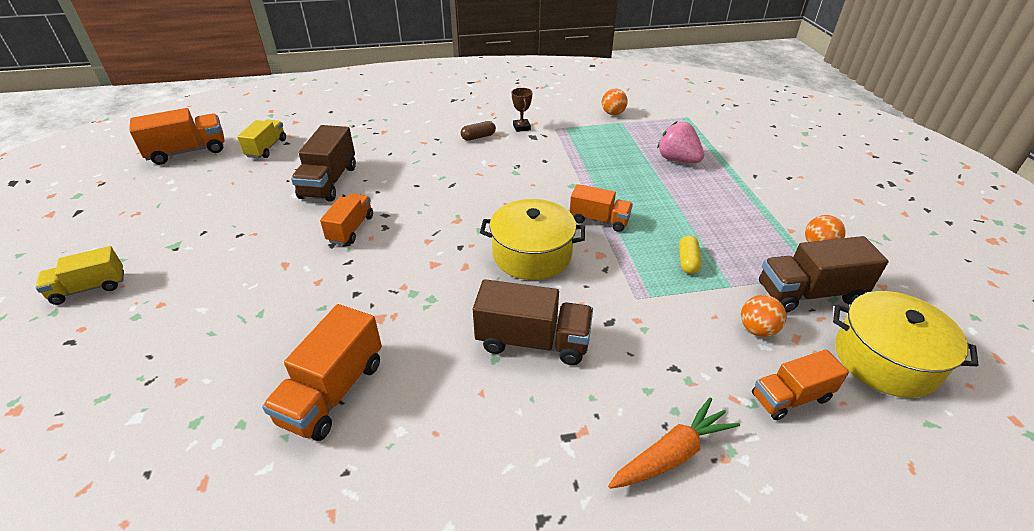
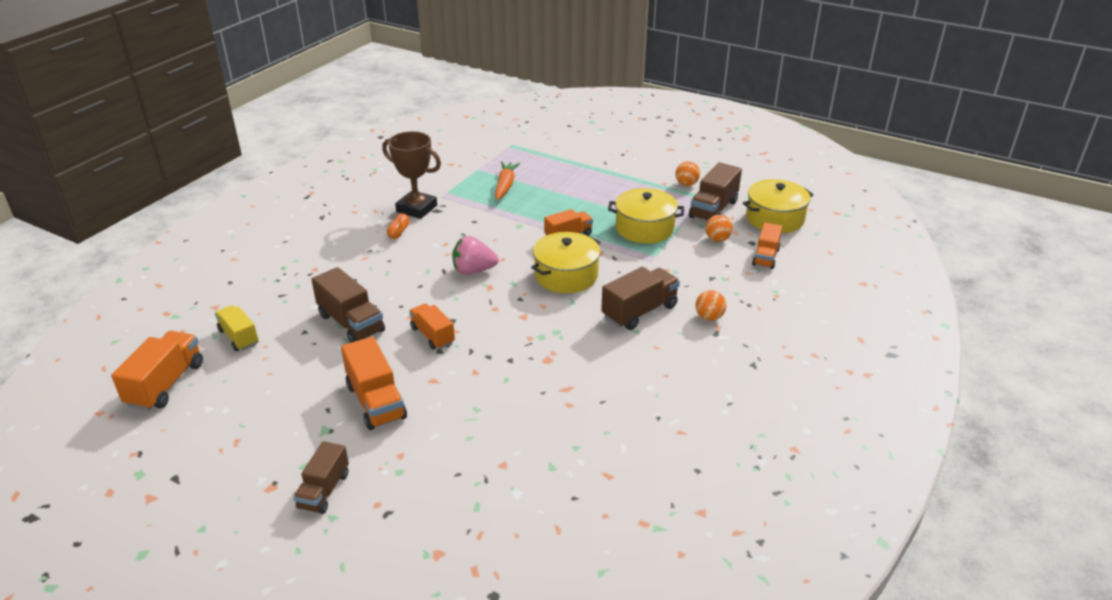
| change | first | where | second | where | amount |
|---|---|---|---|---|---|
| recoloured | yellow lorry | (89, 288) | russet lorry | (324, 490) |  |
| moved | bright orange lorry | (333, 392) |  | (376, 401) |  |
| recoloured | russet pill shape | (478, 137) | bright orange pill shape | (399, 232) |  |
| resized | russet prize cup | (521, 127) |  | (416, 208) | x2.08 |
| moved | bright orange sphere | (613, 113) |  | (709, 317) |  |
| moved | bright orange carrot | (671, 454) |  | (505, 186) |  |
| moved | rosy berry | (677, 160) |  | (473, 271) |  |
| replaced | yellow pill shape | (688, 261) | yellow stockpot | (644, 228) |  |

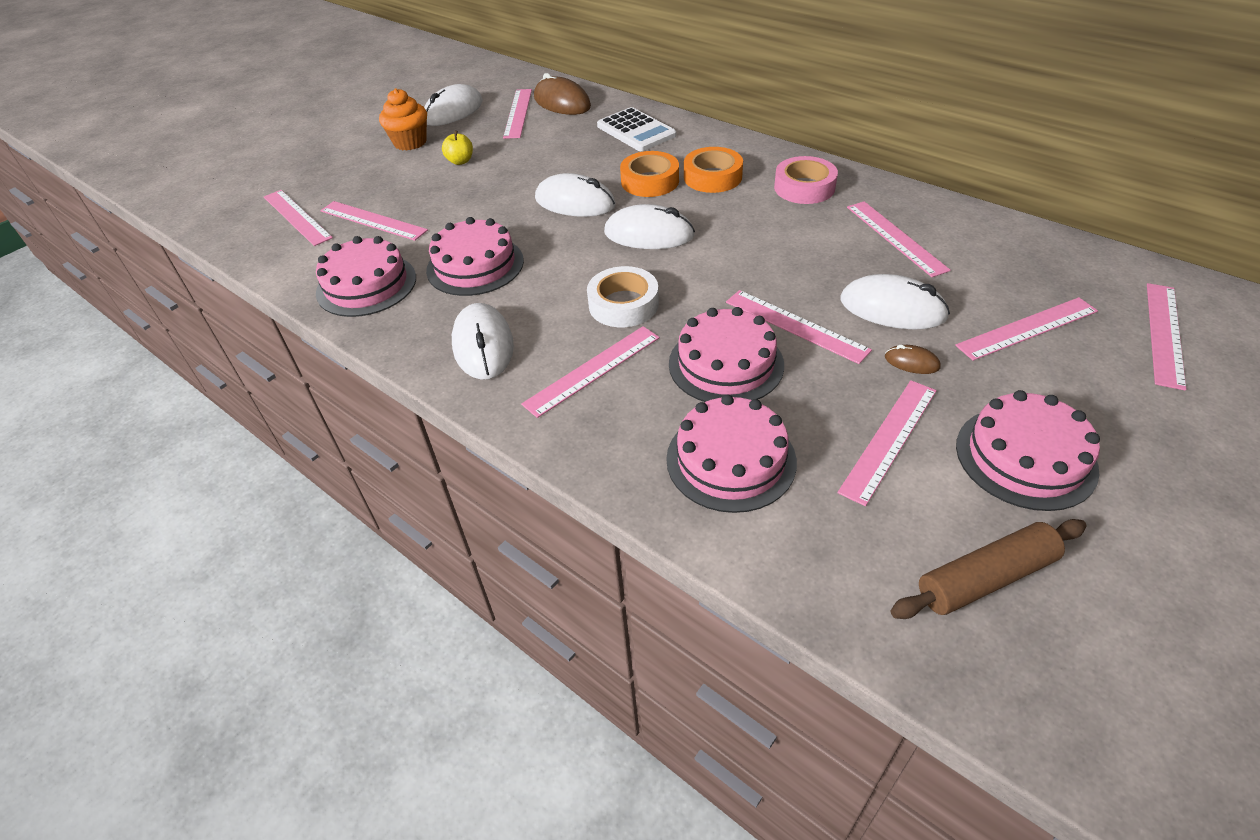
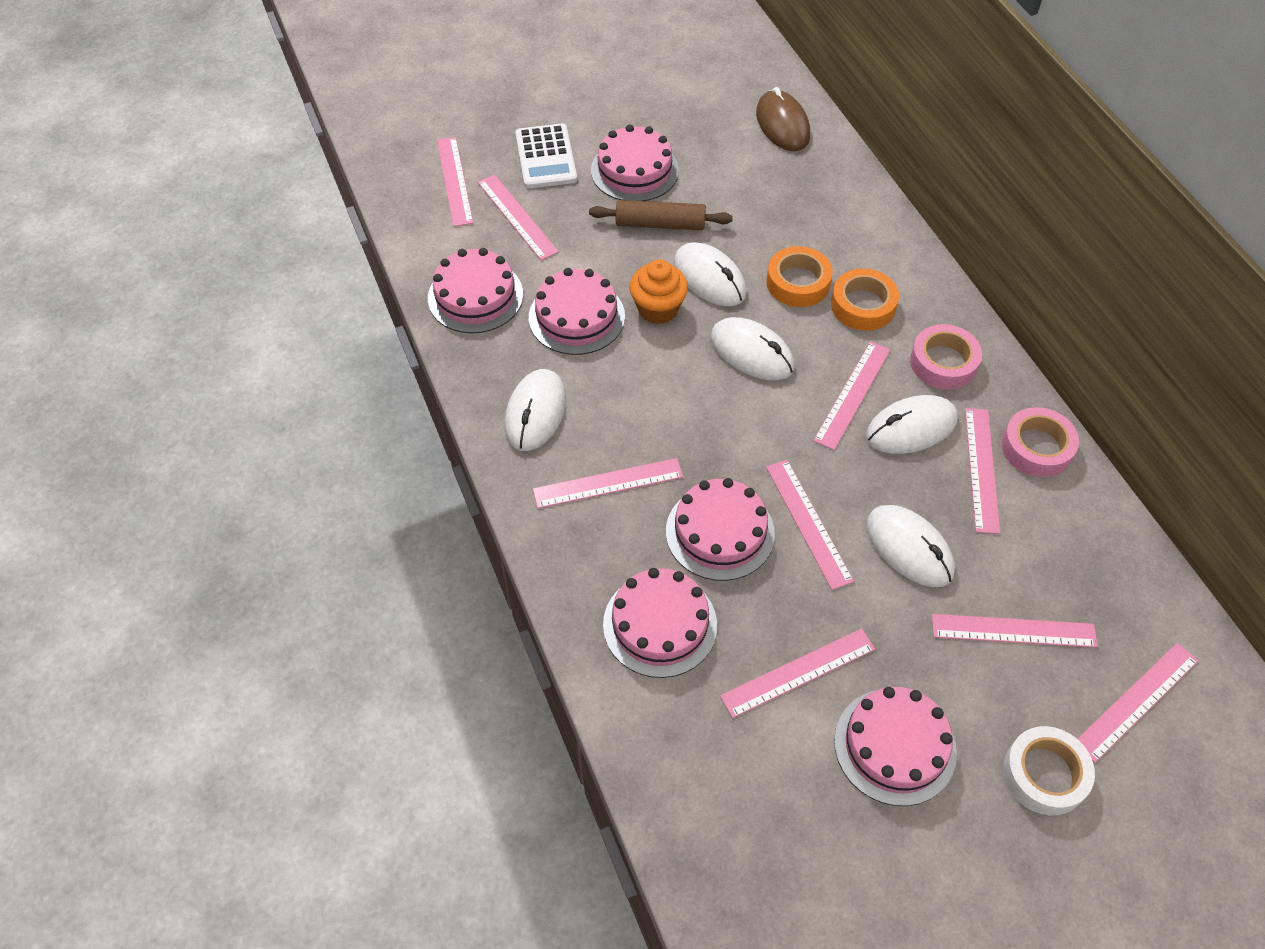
| change | first | where | second | where | amount |
|---|---|---|---|---|---|
| moved | bright orange cupcake | (410, 142) |  | (658, 309) |  |
| moved | snow-white computer mouse | (453, 111) |  | (911, 428) |  |
| replaced | yellow toy apple | (460, 161) | rosy layer cake | (634, 170) |  |
| moved | rosy straightedge | (518, 113) |  | (852, 394) |  |
| moved | snow-white roll of tape | (623, 304) |  | (1044, 774) |  |
| moved | snow-white calculator | (636, 131) |  | (546, 157) |  |
| removed | russet computer mouse | (911, 362) |  |  |  |
| moved | russet pastry roller | (985, 578) |  | (660, 224) |  |
| added |  |  | rosy roll of tape | (1036, 447) |  |

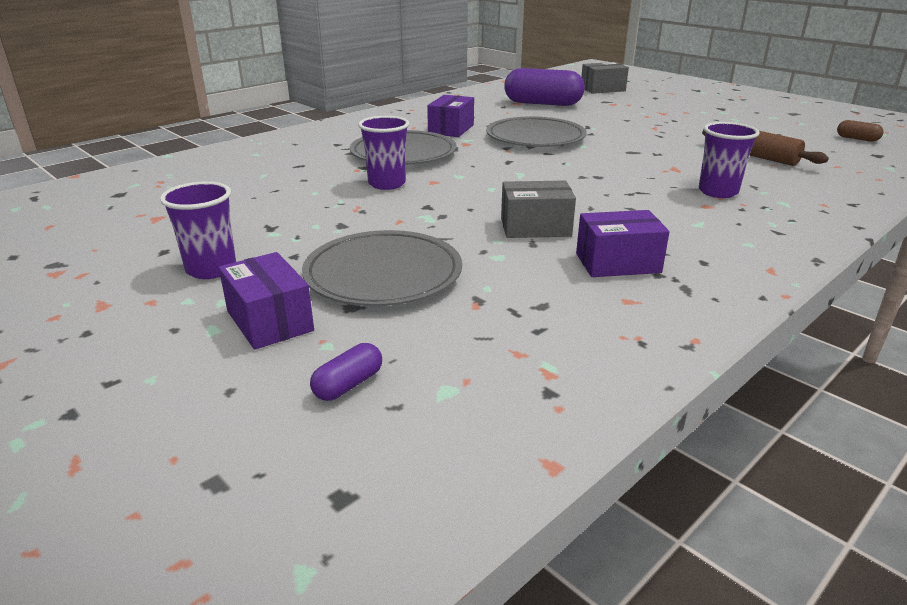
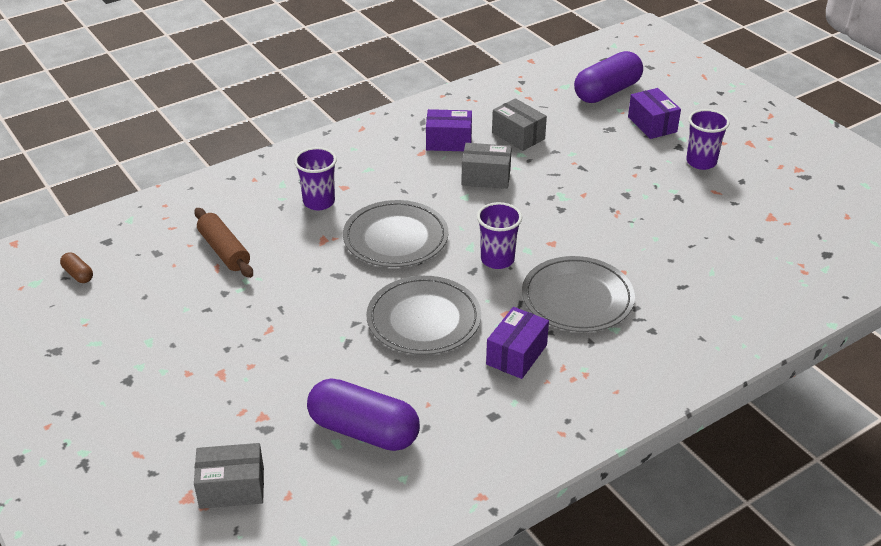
| change | first | where | second | where | amount |
|---|---|---|---|---|---|
| moved | grey flat dish | (383, 274) |  | (395, 238) |  |
| resized | violet pill shape | (348, 385) |  | (607, 92) | x2.30 |
| moved | violet cup | (387, 184) |  | (497, 259) |  |
| added |  |  | grey package | (518, 136) |  |

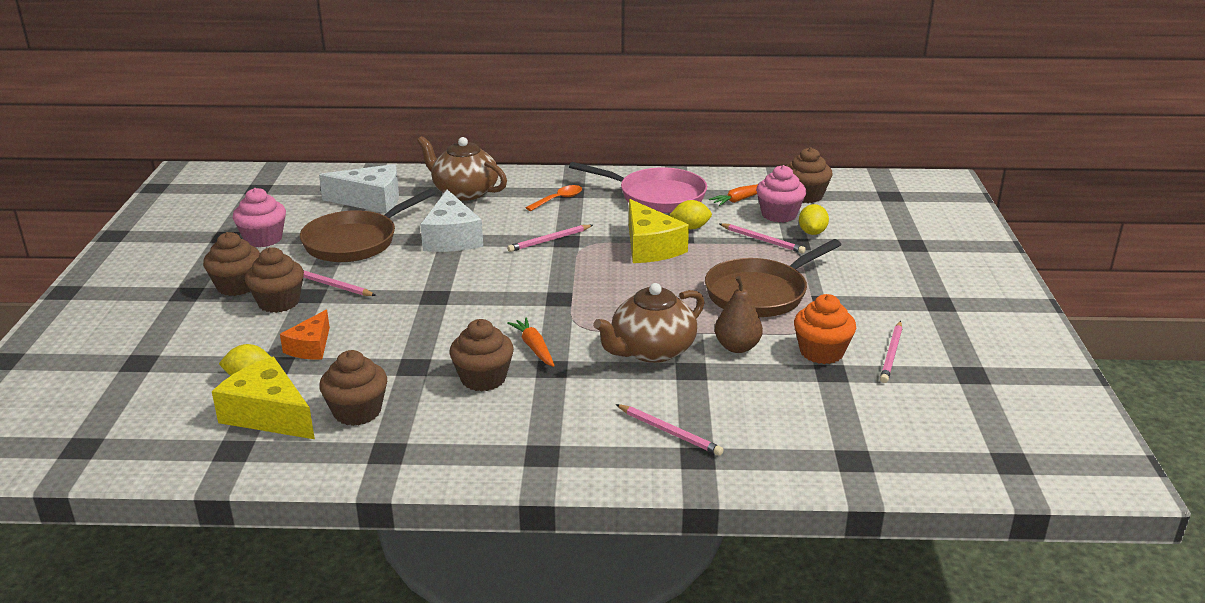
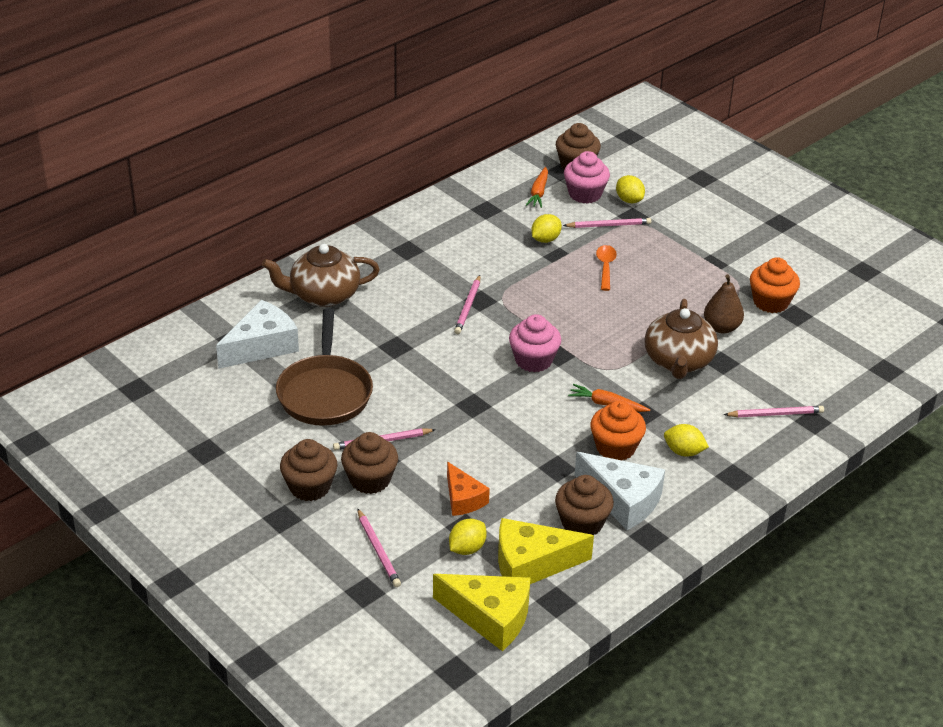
| change | first | where | second | where | amount |
|---|---|---|---|---|---|
| moved | rosy cupcake | (263, 239) |  | (533, 360) |  |
| moved | snow-white cheese | (452, 238) |  | (623, 500) |  |
| recoloured | russet cupcake | (483, 378) | bright orange cupcake | (615, 448) |  |
| moved | bright orange teaspoon | (558, 199) |  | (605, 267) |  |
| removed | rosy skillet | (656, 196) |  |  |  |
| moved | yellow cheese | (650, 247) |  | (490, 617) |  |
| removed | russet skillet | (760, 293) |  |  |  |
| moved | rosy pencil | (892, 354) |  | (378, 550) |  |
| added |  |  | yellow lemon | (683, 452) |  |

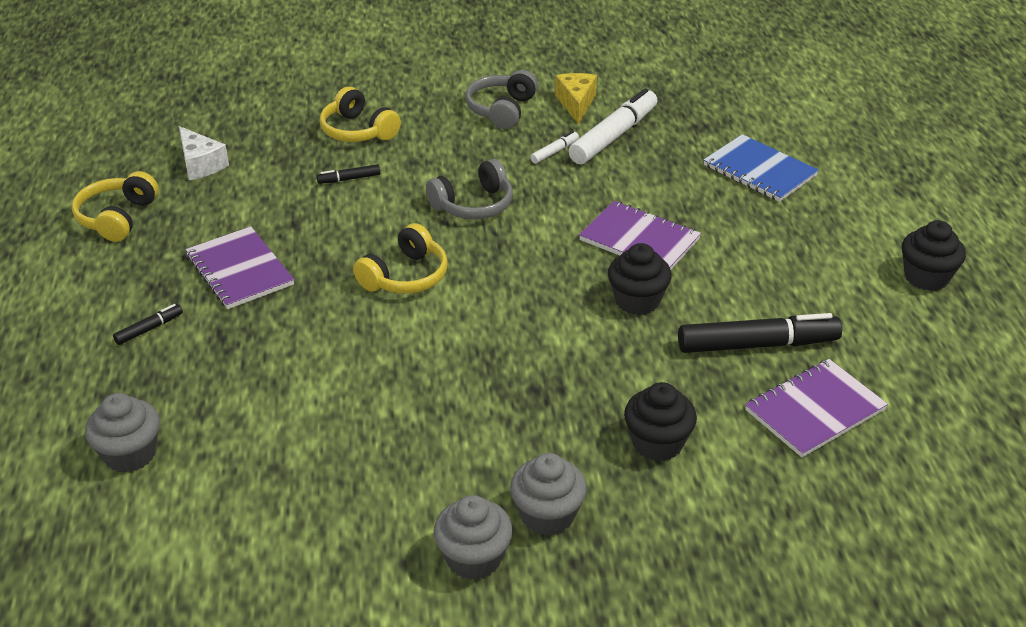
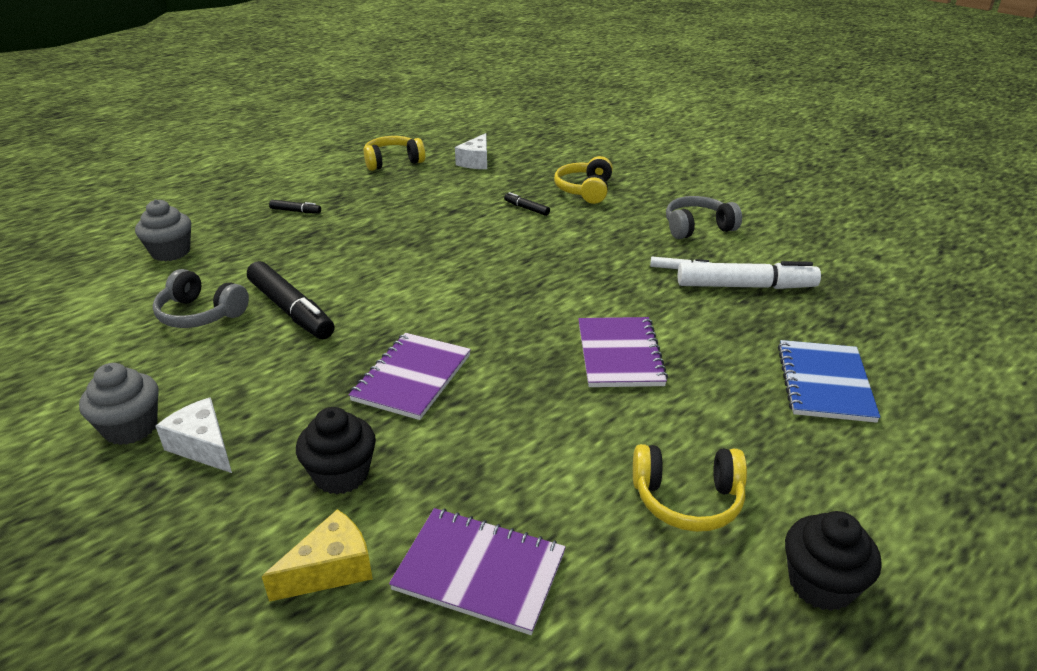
| change | first | where | second | where | amount |
|---|---|---|---|---|---|
| moved | violet exercise book | (240, 270) |  | (412, 377) |  |
| moved | yellow headset | (405, 276) |  | (687, 499) |  |
| moved | grey headset | (473, 205) |  | (201, 314) |  |
| replaced | grey cupcake | (547, 515) | snow-white cheese | (203, 446) |  |
| moved | yellow cheese | (576, 104) |  | (331, 569) |  |
| removed | ebony cupcake | (637, 301) |  |  |  |
| moved | ebony marker pen | (757, 345) |  | (291, 310) |  |

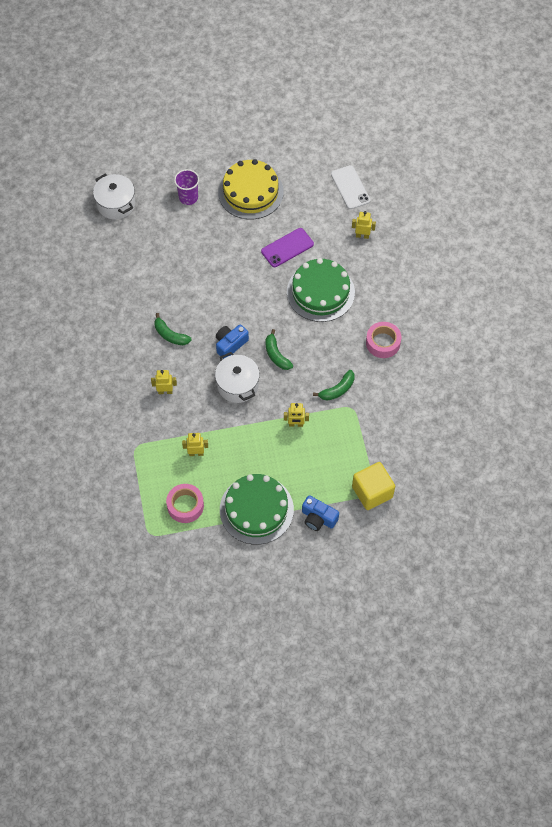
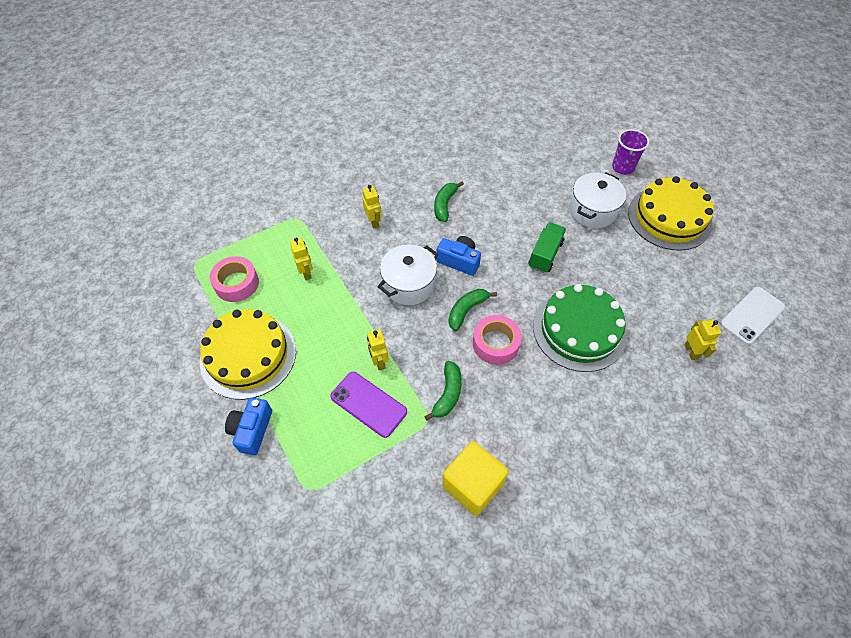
| change | first | where | second | where | amount |
|---|---|---|---|---|---|
| moved | snow-white stockpot | (116, 204) |  | (592, 210) |  |
| recoloured | green layer cake | (256, 509) | yellow layer cake | (248, 355) |  |
| moved | violet mobile phone | (287, 248) |  | (368, 404) |  |
| turned | green banana | (337, 389) |  | (447, 394) | 105 degrees counterclockwise |
| moved | yellow block | (372, 492) |  | (472, 485) |  |
| moved | rosy roll of tape | (383, 343) |  | (495, 343) |  |
| added |  |  | green lorry | (545, 254) |  |

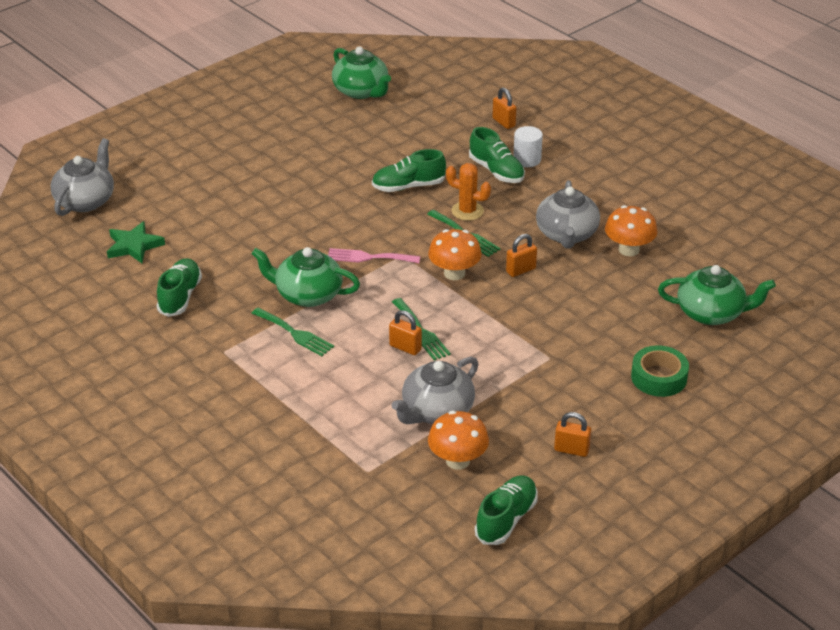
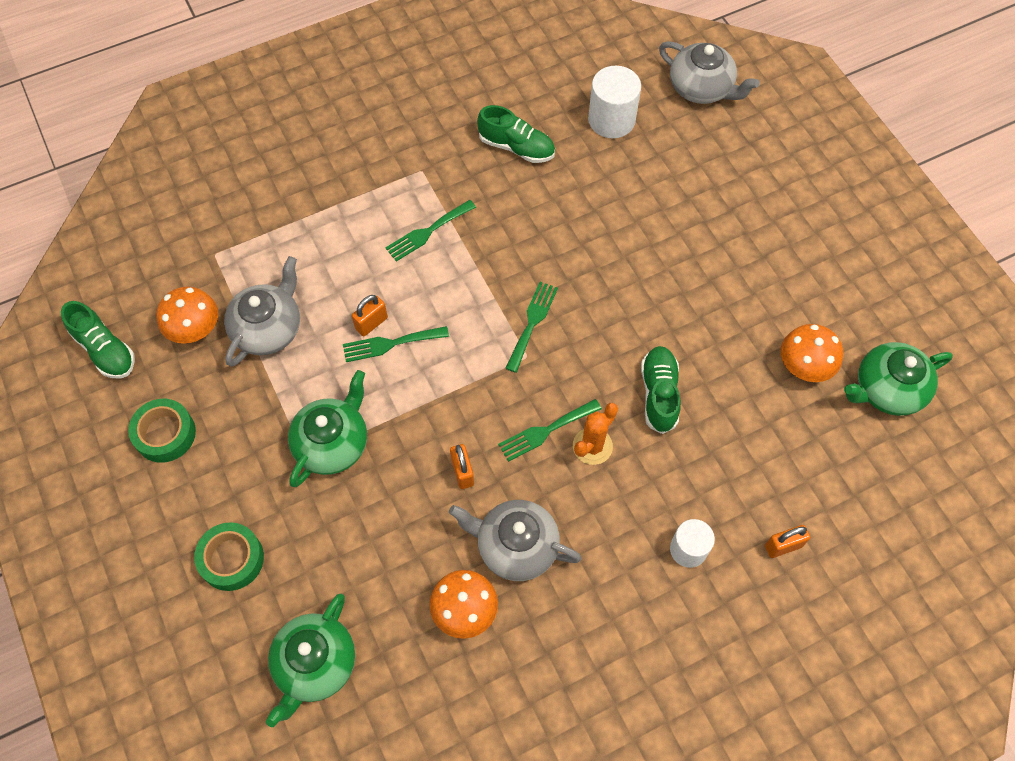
| change | first | where | second | where | amount |
|---|---|---|---|---|---|
| replaced | green five-pointed star | (134, 246) | snow-white cylinder shape | (611, 120) |  |
| moved | green china teapot | (307, 294) |  | (332, 443) |  |
| recoloured | rosy dinner fork | (368, 257) | green dinner fork | (532, 323) |  |
| turned | grey china teapot | (436, 411) |  | (268, 328) | 60 degrees clockwise |
| moved | bright orange toadstool | (454, 273) |  | (804, 367) |  |
| removed | green lace-up shoe | (496, 171) |  |  |  |
| replaced | bright orange lock | (571, 450) | green roll of tape | (165, 434) |  |

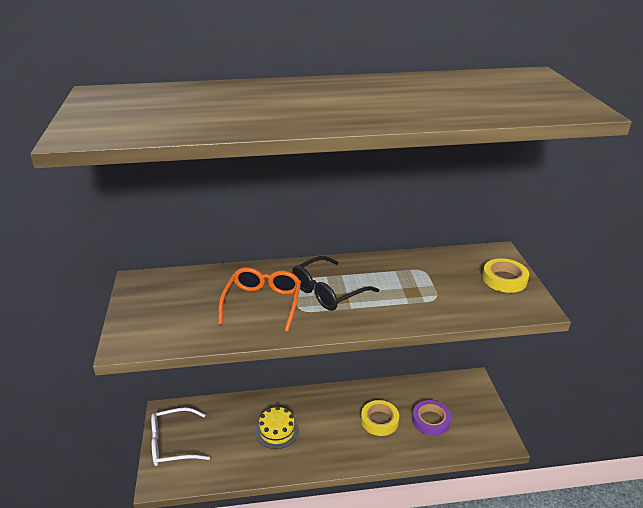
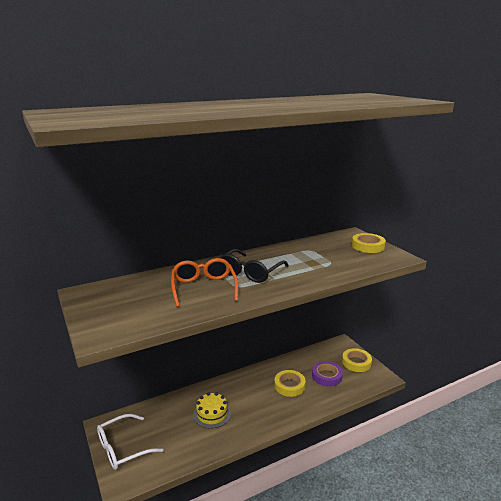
| change | first | where | second | where | amount |
|---|---|---|---|---|---|
| added |  |  | yellow roll of tape | (356, 362) |  |

